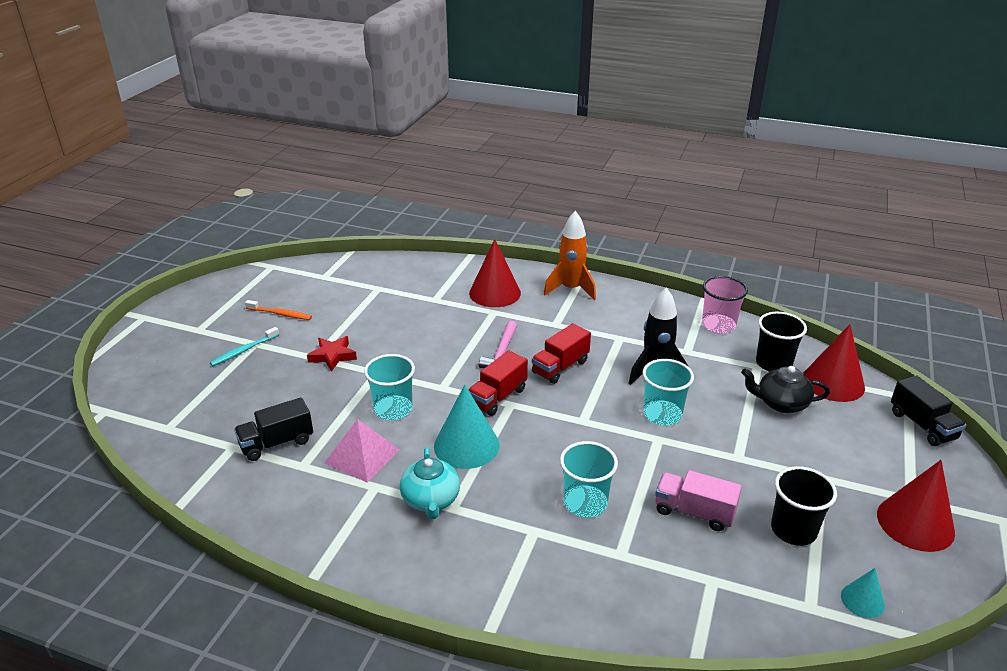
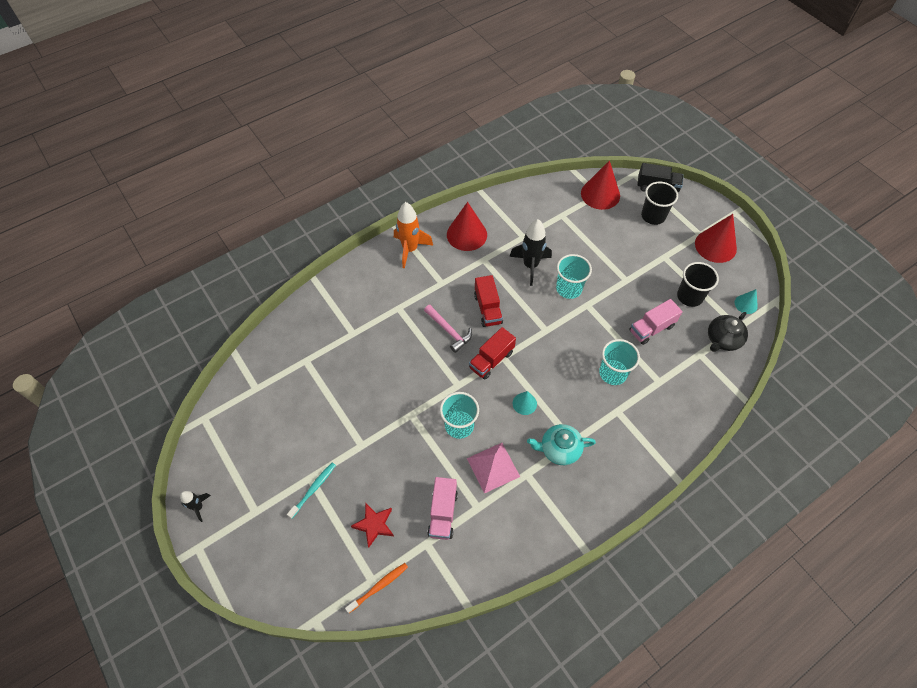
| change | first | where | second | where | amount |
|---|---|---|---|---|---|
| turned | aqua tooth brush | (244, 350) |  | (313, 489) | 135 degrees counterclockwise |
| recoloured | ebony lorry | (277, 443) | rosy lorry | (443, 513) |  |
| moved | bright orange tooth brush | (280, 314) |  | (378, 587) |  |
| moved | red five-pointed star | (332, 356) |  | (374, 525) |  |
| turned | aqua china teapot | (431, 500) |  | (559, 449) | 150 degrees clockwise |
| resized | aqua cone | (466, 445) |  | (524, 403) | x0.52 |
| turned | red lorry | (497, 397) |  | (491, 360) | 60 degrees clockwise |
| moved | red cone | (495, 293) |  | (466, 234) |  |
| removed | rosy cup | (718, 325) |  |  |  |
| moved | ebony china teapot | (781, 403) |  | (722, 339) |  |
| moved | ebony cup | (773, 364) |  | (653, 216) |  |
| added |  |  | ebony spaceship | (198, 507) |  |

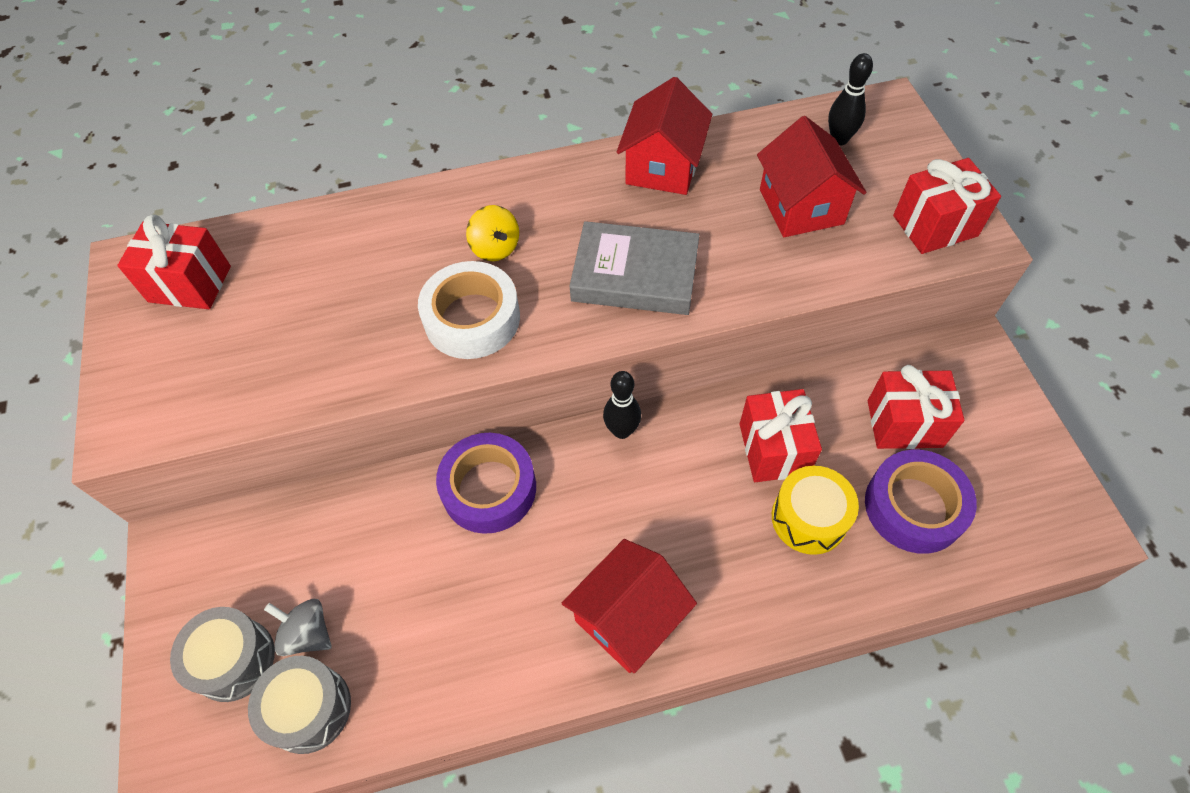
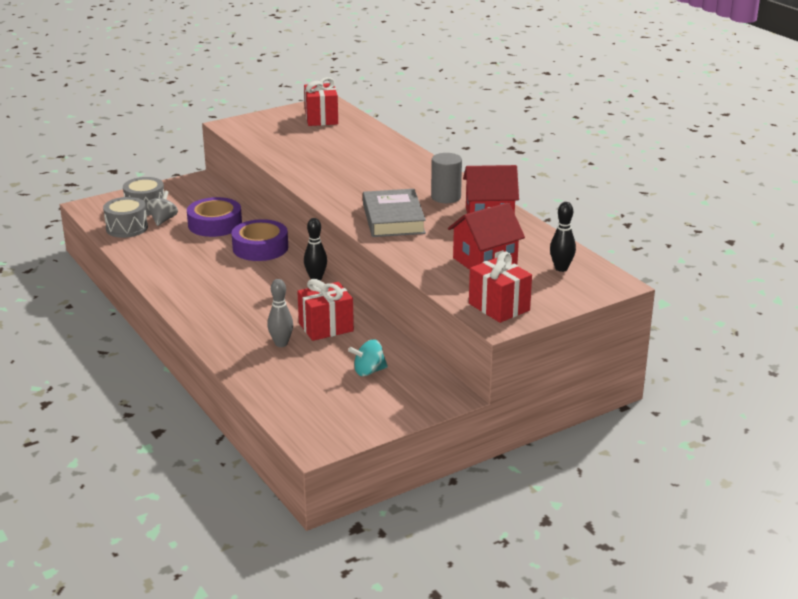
| change | first | where | second | where | amount |
|---|---|---|---|---|---|
| removed | snow-white roll of tape | (472, 318) |  |  |  |
| removed | yellow whirligig | (495, 248) |  |  |  |
| removed | red toy house | (628, 617) |  |  |  |
| replaced | yellow drum | (809, 518) | grey skittle | (281, 343) |  |
| moved | violet roll of tape | (914, 507) |  | (215, 224) |  |
| replaced | red present | (904, 423) | aqua whirligig | (368, 371) |  |
| added |  |  | grey cylinder shape | (446, 197) |  |

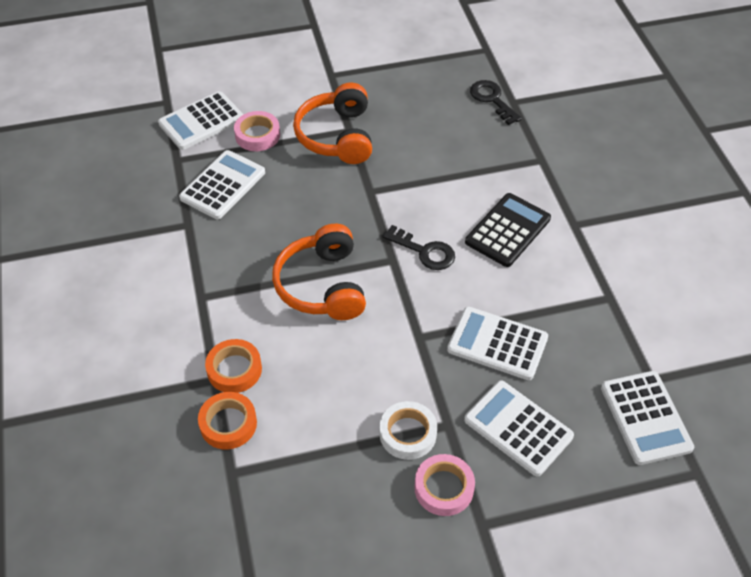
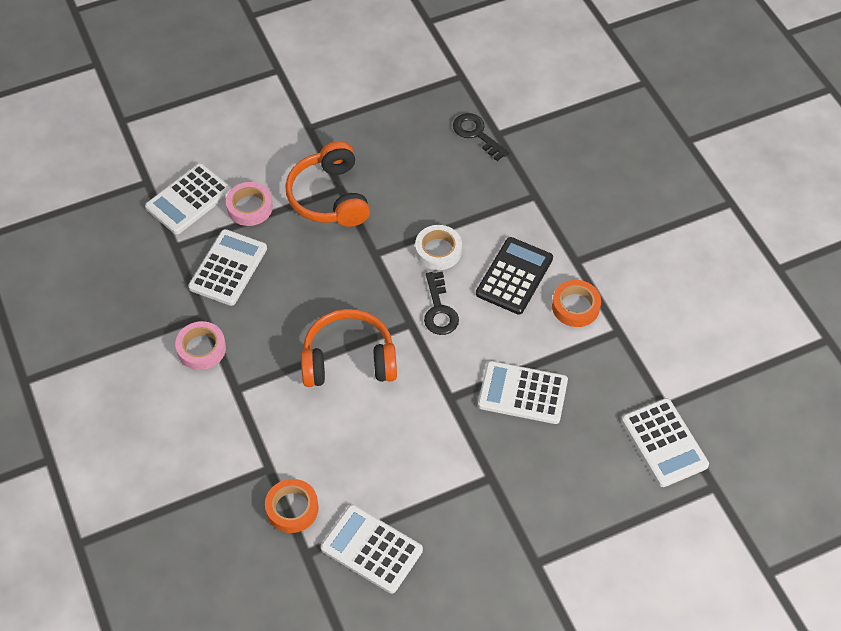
| change | first | where | second | where | amount |
|---|---|---|---|---|---|
| moved | bright orange roll of tape | (234, 369) |  | (575, 306) |  |
| turned | bright orange headset | (322, 285) |  | (349, 359) | 105 degrees clockwise |
| moved | snow-white roll of tape | (408, 433) |  | (438, 251) |  |
| turned | ebony door key | (424, 251) |  | (439, 310) | 60 degrees clockwise |
| moved | rosy roll of tape | (444, 488) |  | (201, 349) |  |
| moved | snow-white calculator | (518, 428) |  | (371, 549) |  |

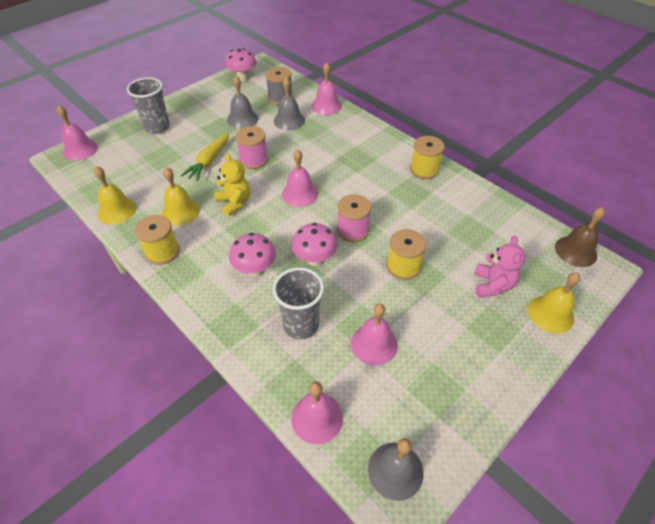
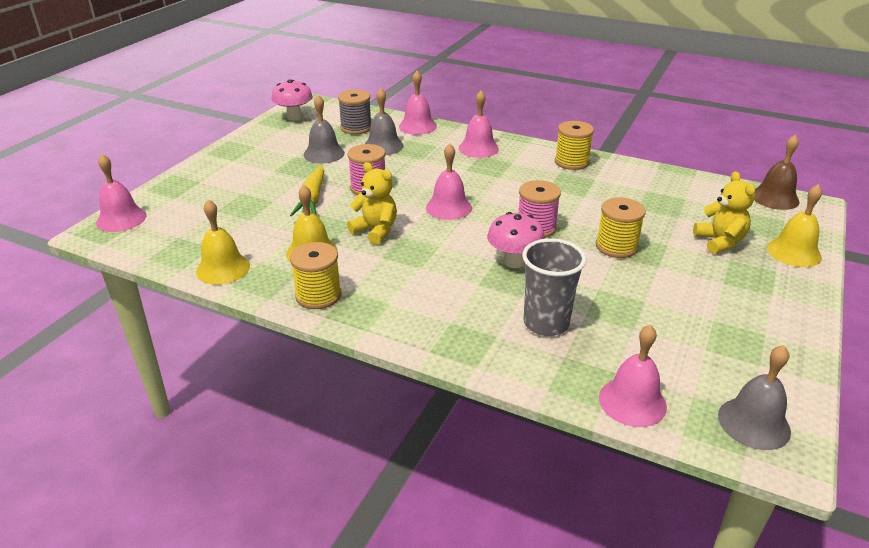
| change | first | where | second | where | amount |
|---|---|---|---|---|---|
| removed | grey cup | (157, 127) |  |  |  |
| removed | rosy toadstool | (255, 270) |  |  |  |
| moved | rosy school bell | (374, 344) |  | (478, 148) |  |
| recoloured | rosy teddy bear | (492, 285) | yellow teddy bear | (719, 242) |  |

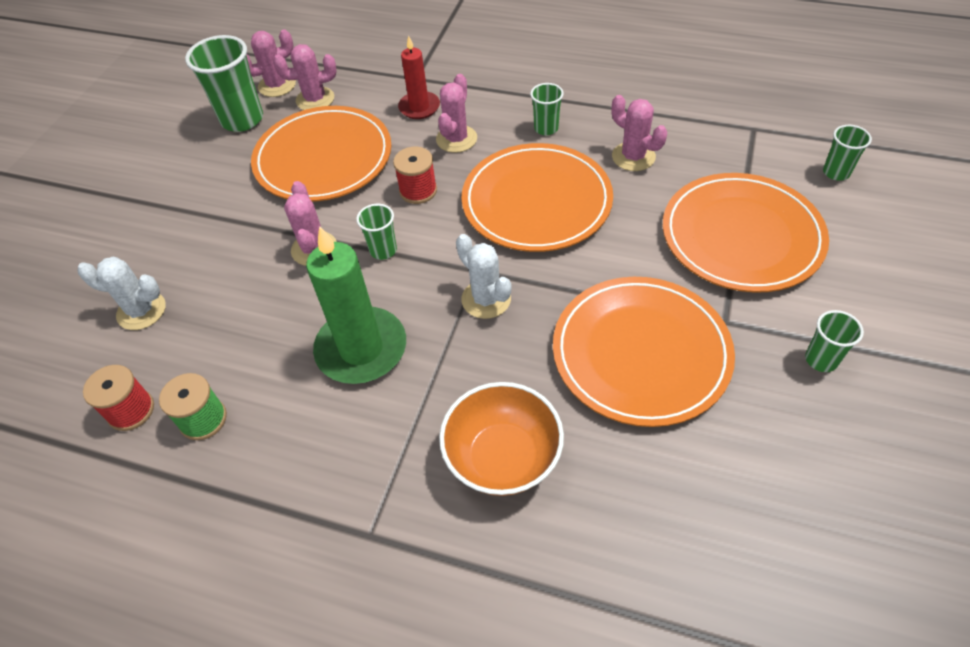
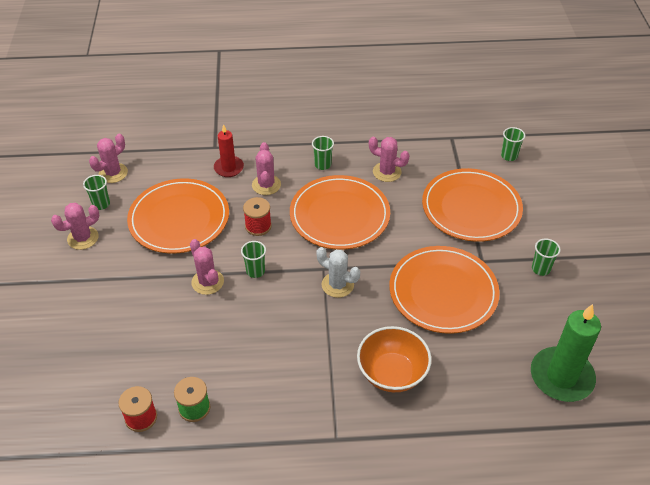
| change | first | where | second | where | amount |
|---|---|---|---|---|---|
| removed | snow-white saguaro cactus | (141, 311) |  |  |  |
| resized | green cup | (242, 119) |  | (101, 204) | x0.54 |
| moved | rosy saguaro cactus | (315, 99) |  | (83, 238) |  |
| moved | green pillar candle | (361, 349) |  | (561, 377) |  |

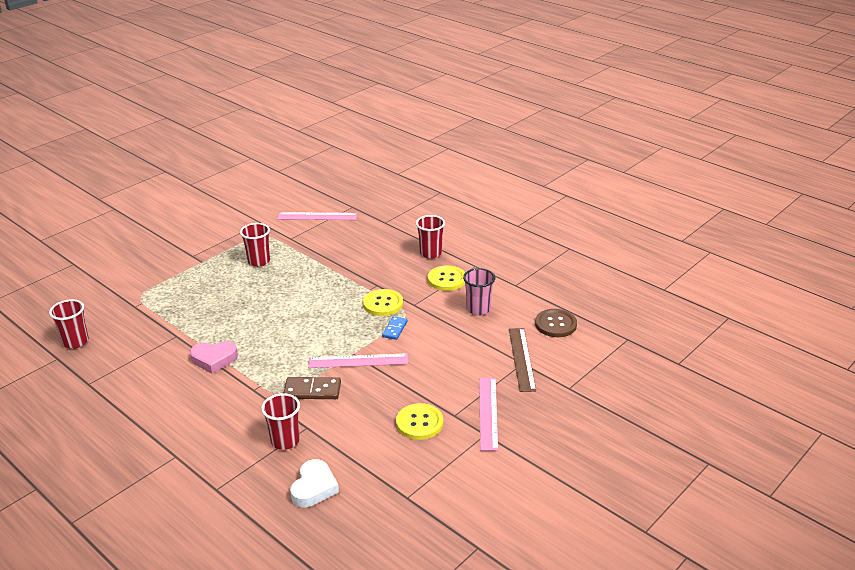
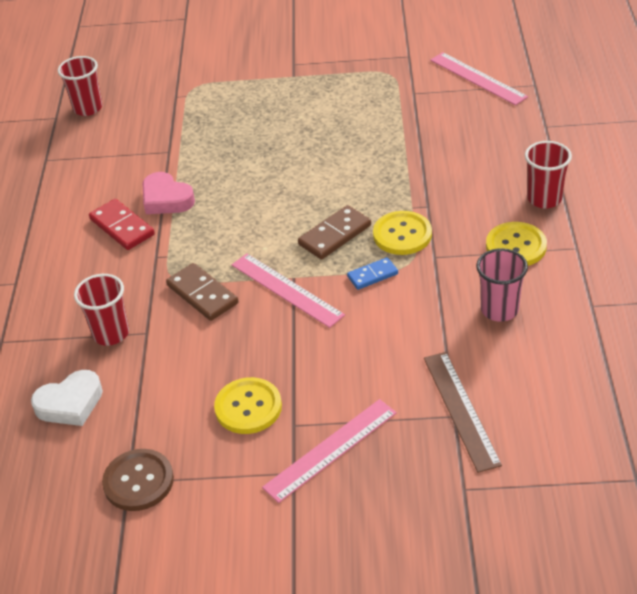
| change | first | where | second | where | amount |
|---|---|---|---|---|---|
| removed | red cup | (259, 261) |  |  |  |
| turned | russet straightedge | (521, 359) |  | (460, 410) | 60 degrees counterclockwise |
| moved | russet shirt button | (555, 324) |  | (138, 481) |  |
| added |  |  | red domino piece | (122, 227) |  |
| added |  |  | russet domino piece | (334, 235) |  |

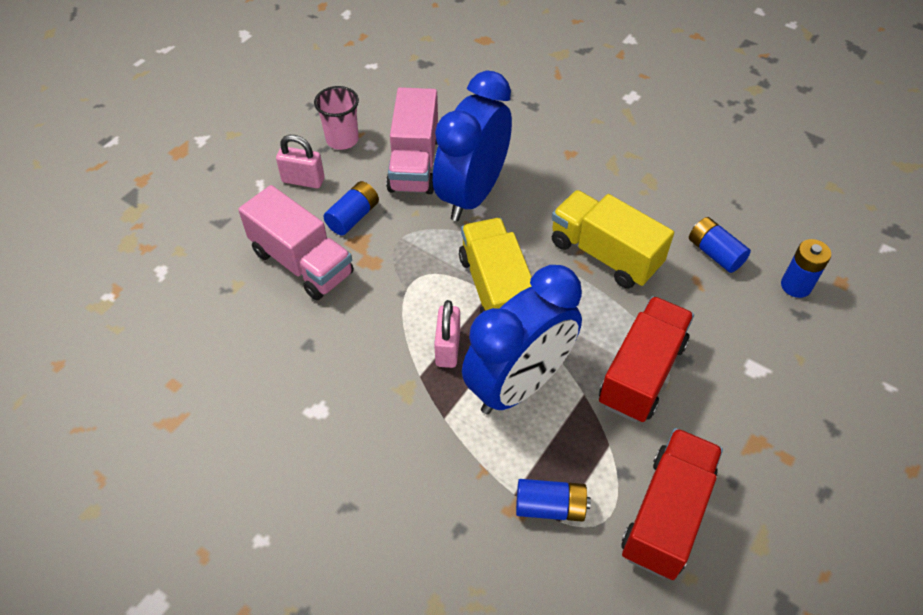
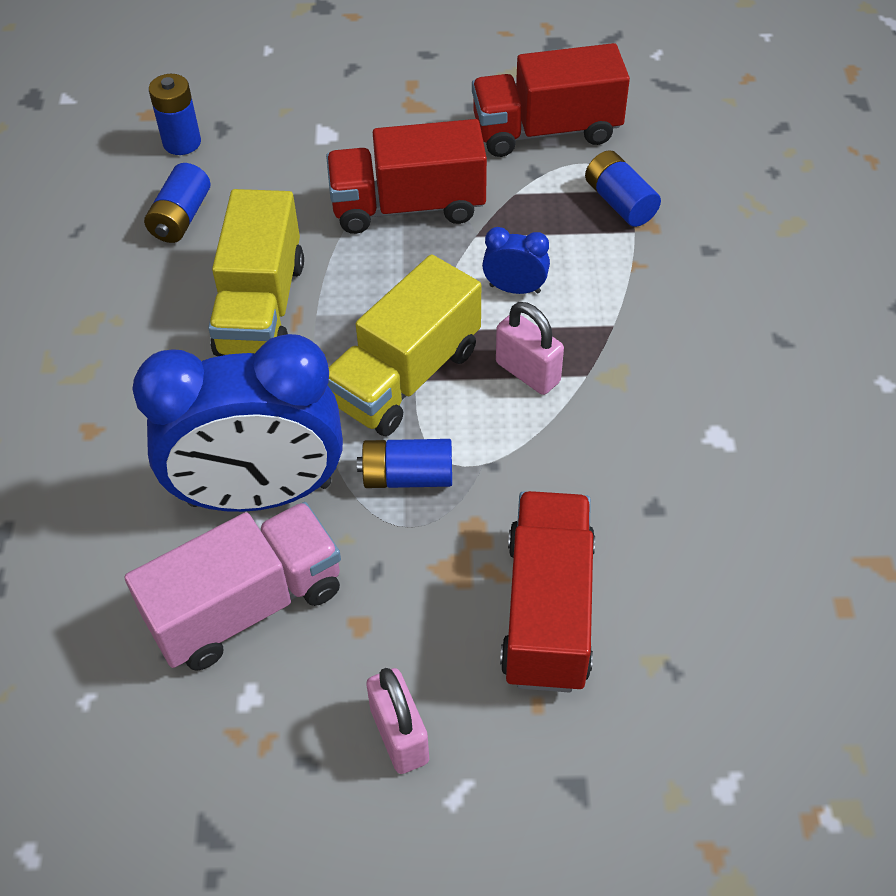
| change | first | where | second | where | amount |
|---|---|---|---|---|---|
| recoloured | rosy lorry | (302, 263) | red lorry | (547, 610) |  |
| removed | rosy cup | (342, 139) |  |  |  |
| moved | blue power cell | (353, 217) |  | (407, 476) |  |
| turned | rosy lock | (448, 348) |  | (528, 372) | 75 degrees clockwise |
| resized | blue clock | (519, 385) |  | (515, 289) | x0.41 |

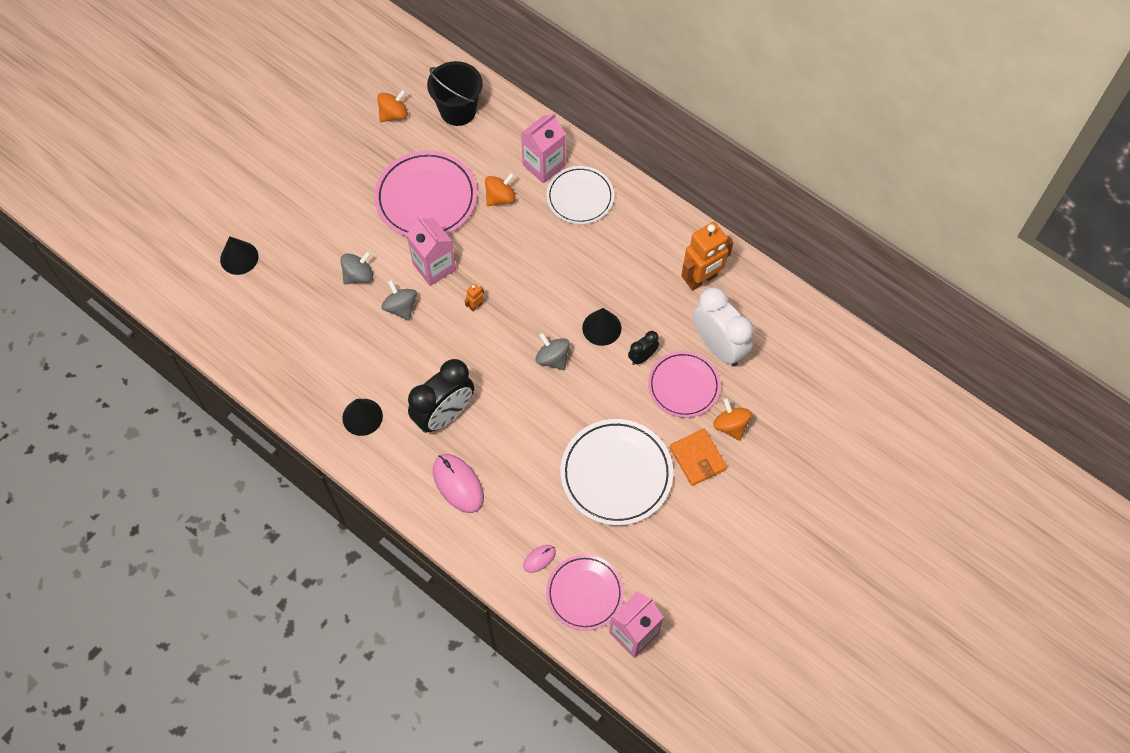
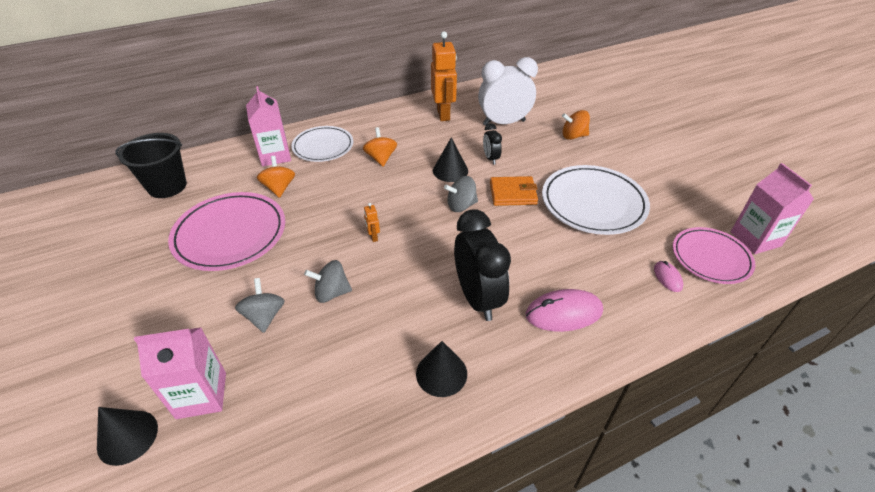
| change | first | where | second | where | amount |
|---|---|---|---|---|---|
| moved | bright orange whirligig | (394, 114) |  | (381, 158) |  |
| moved | rosy juice carton | (434, 267) |  | (201, 395) |  |
| removed | rosy flat dish | (683, 386) |  |  |  |
| moved | bright orange wallet | (697, 458) |  | (513, 193) |  |

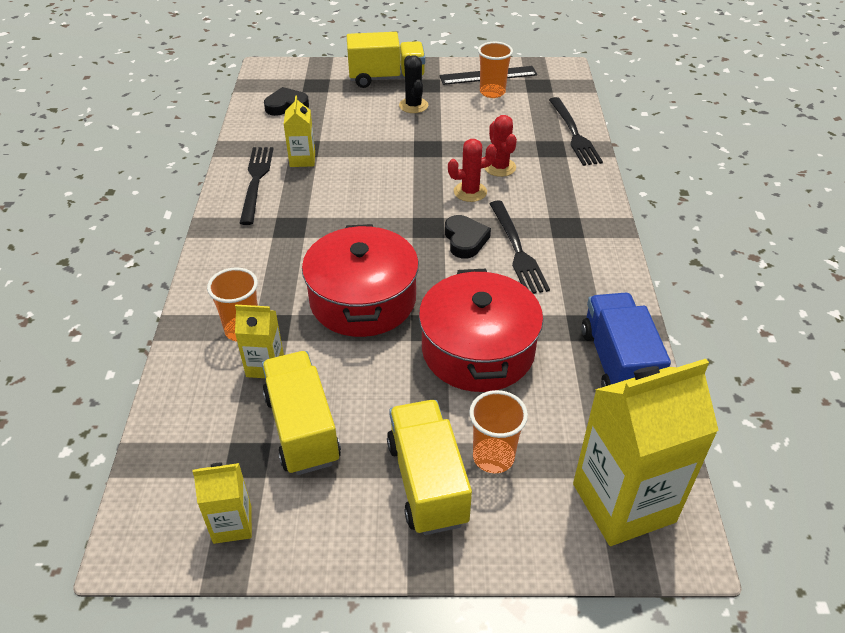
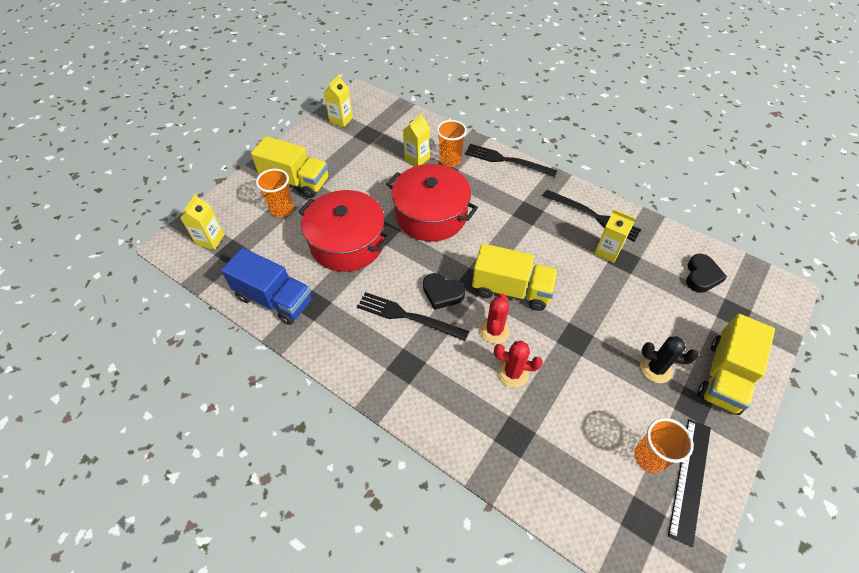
| change | first | where | second | where | amount |
|---|---|---|---|---|---|
| moved | yellow lorry | (302, 428) |  | (511, 290) |  |
| moved | ebony dinner fork | (574, 134) |  | (506, 160) |  |
| resized | yellow juice carton | (623, 502) |  | (210, 240) | x0.49 |

